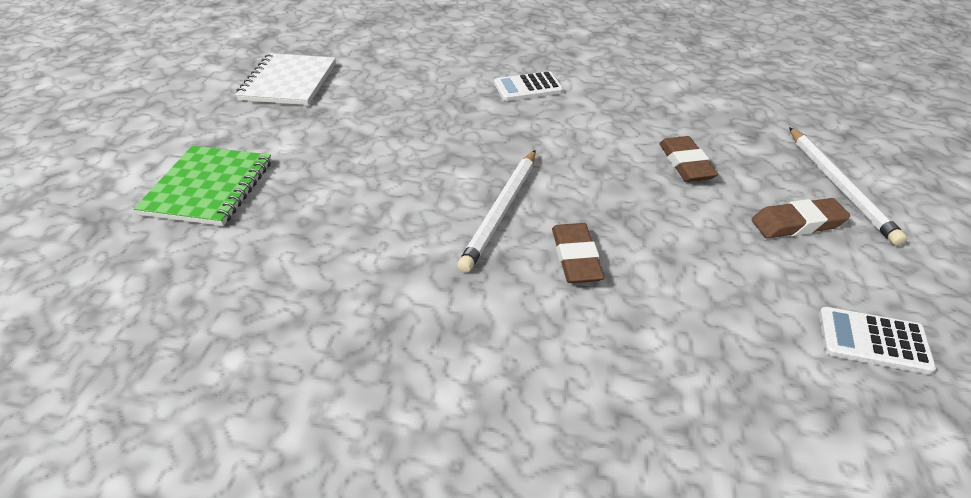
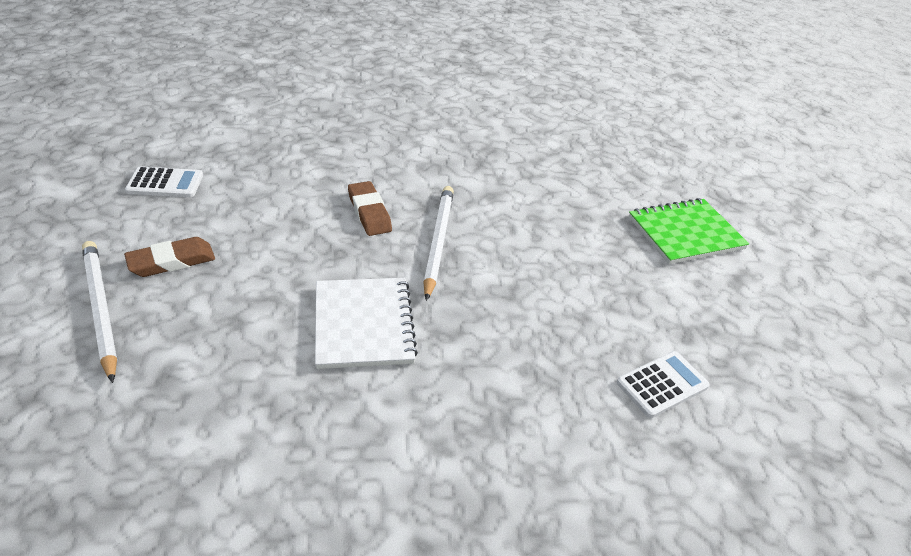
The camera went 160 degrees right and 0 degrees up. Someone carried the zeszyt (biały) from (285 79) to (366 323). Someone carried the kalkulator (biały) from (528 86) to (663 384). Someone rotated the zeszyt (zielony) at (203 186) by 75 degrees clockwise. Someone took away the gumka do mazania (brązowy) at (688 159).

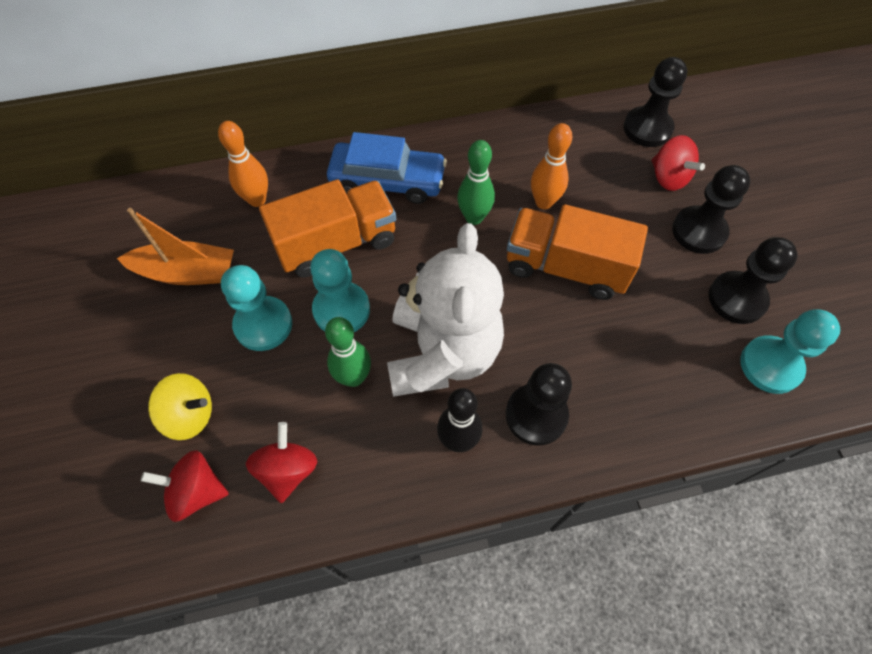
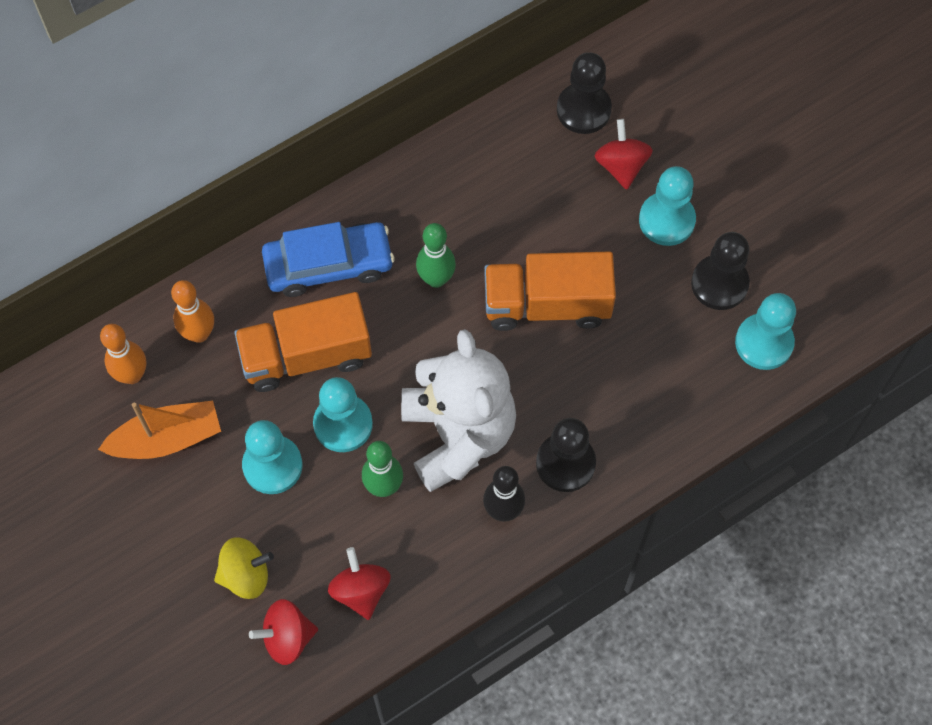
The camera went 20 degrees left and 5 degrees up. Someone carried the kręgiel (pomarańczowy) from (551 166) to (123 354). Someone rotated the ciężarówka (pomarańczowy) at (327 228) by 150 degrees counterclockwise. Someone rotated the bączek (czerwony) at (678 163) by 135 degrees counterclockwise. Someone repainted the pionek (czarny) at (711 209), which became the pionek (turkusowy) at (667 206).

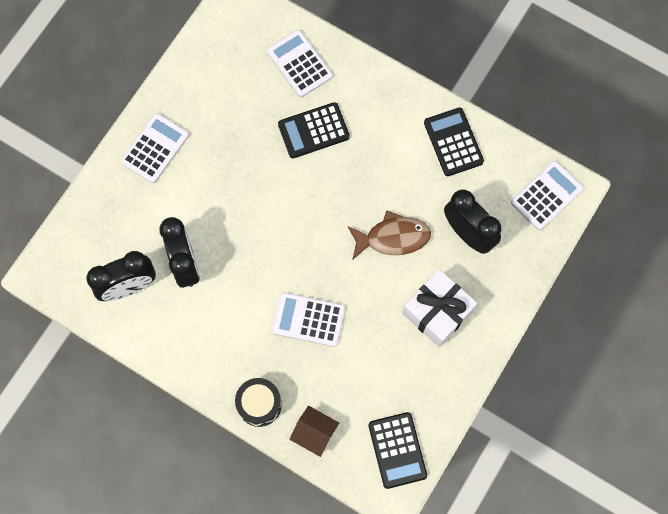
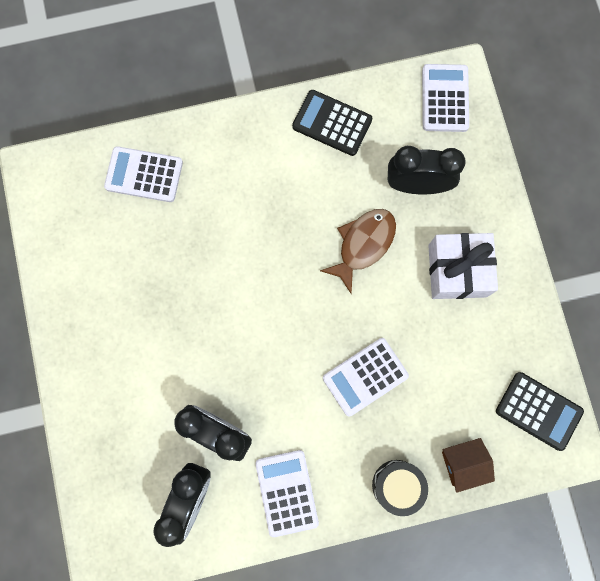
The camera went 45 degrees left and 5 degrees up. Someone carried the kalkulator (biały) from (155 148) to (287 493). Someone took away the kalkulator (czarny) at (314 130).

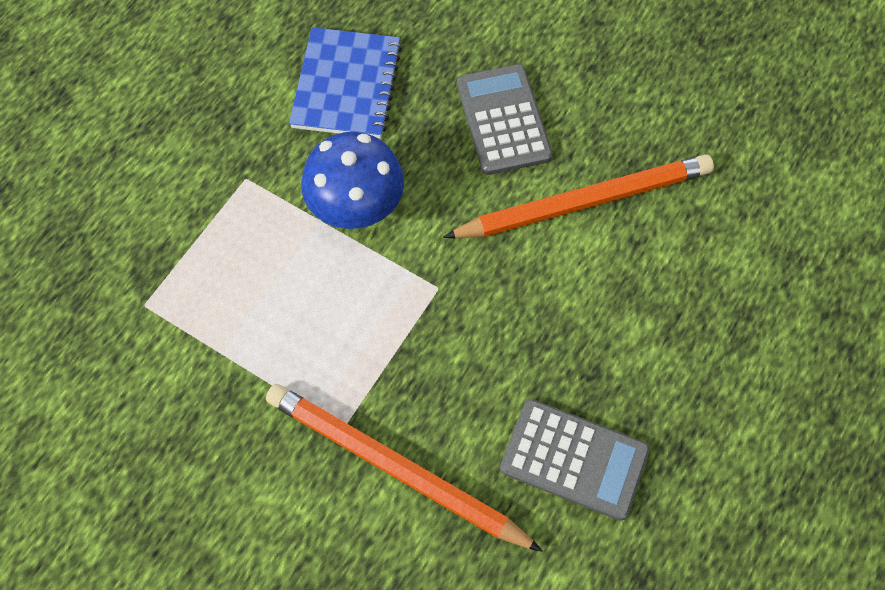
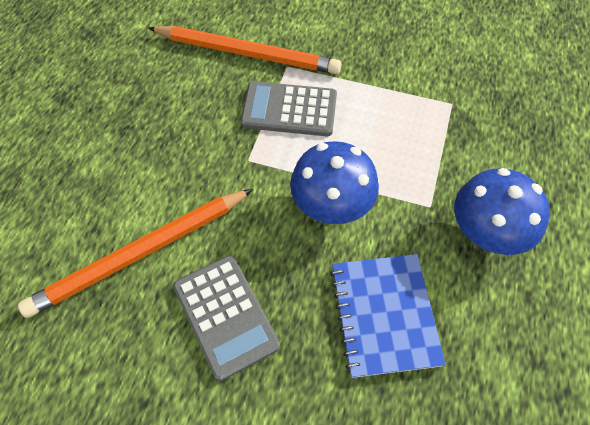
The camera went 165 degrees right and 5 degrees down. Someone carried the kalkulator (szary) from (575 460) to (289 108). Someone put down the grzyb (niebieski) at (502 211).

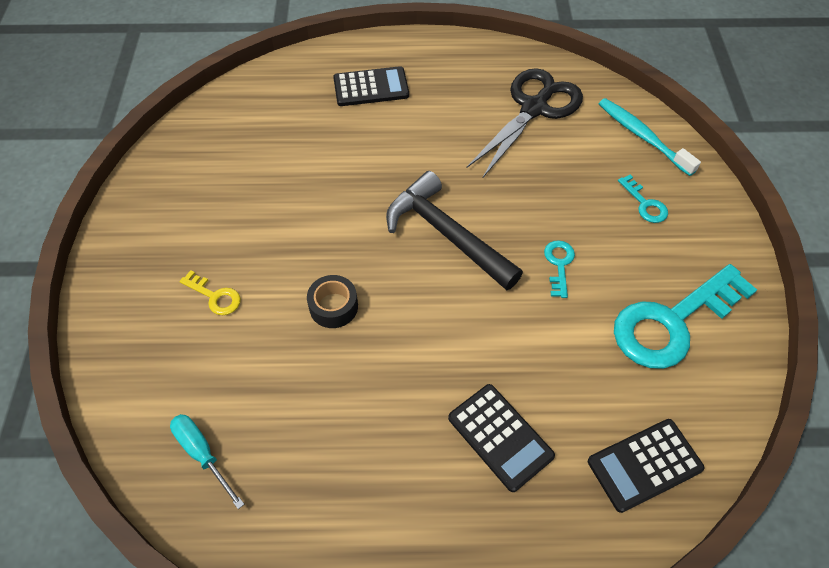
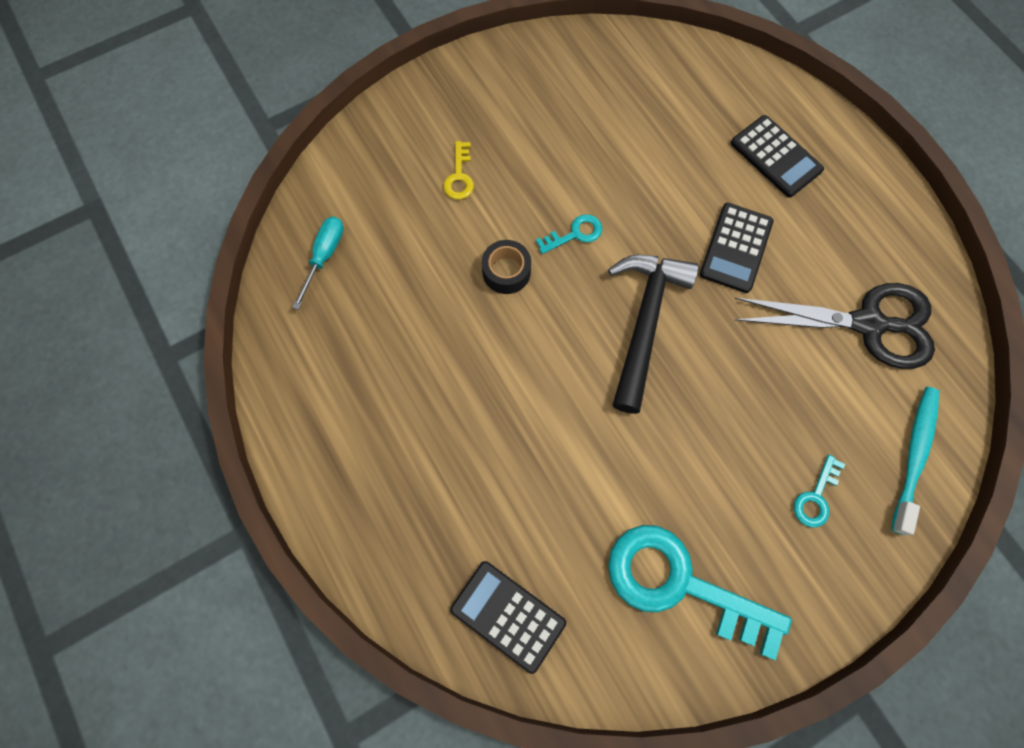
The camera went 60 degrees right and 15 degrees up. Someone carried the klucz (turkusowy) from (559 269) to (569 234). Someone carried the kalkulator (czarny) from (501 438) to (736 248).

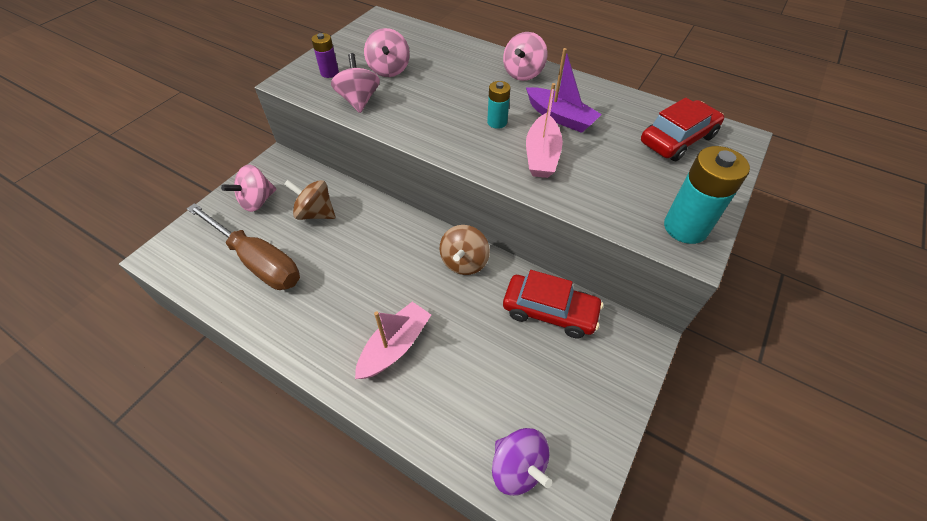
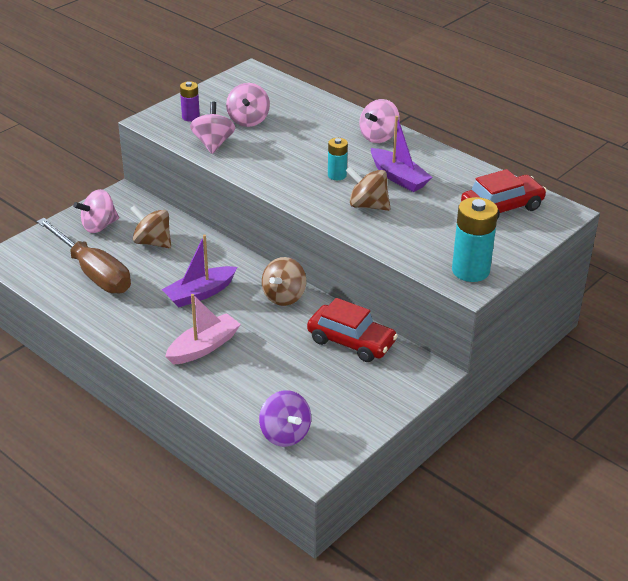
The camera went 10 degrees right and 15 degrees down. Someone put down the łódka (fioletowy) at (199 271). Someone swapped the łódka (różowy) at (544 130) for the bączek (brązowy) at (368 188).

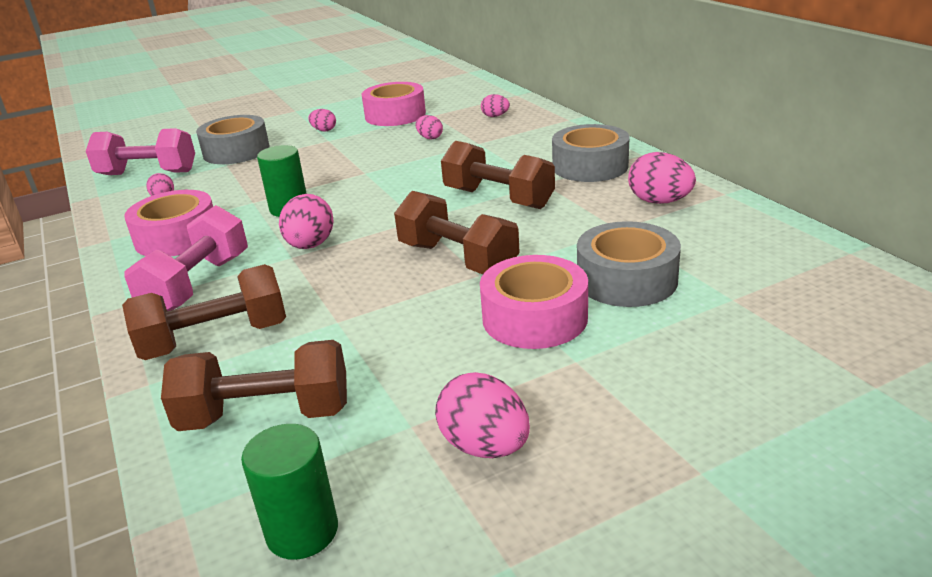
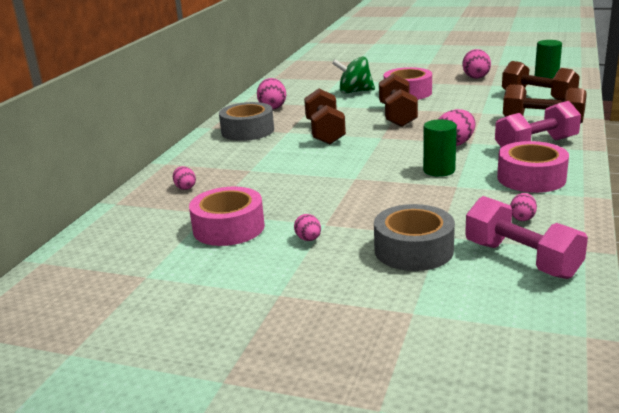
The camera went 135 degrees left and 5 degrees down. Someone swapped the taśma klejąca (szary) at (629 264) for the bączek (zielony) at (353 75). Someone took away the jajko (różowy) at (429 127).

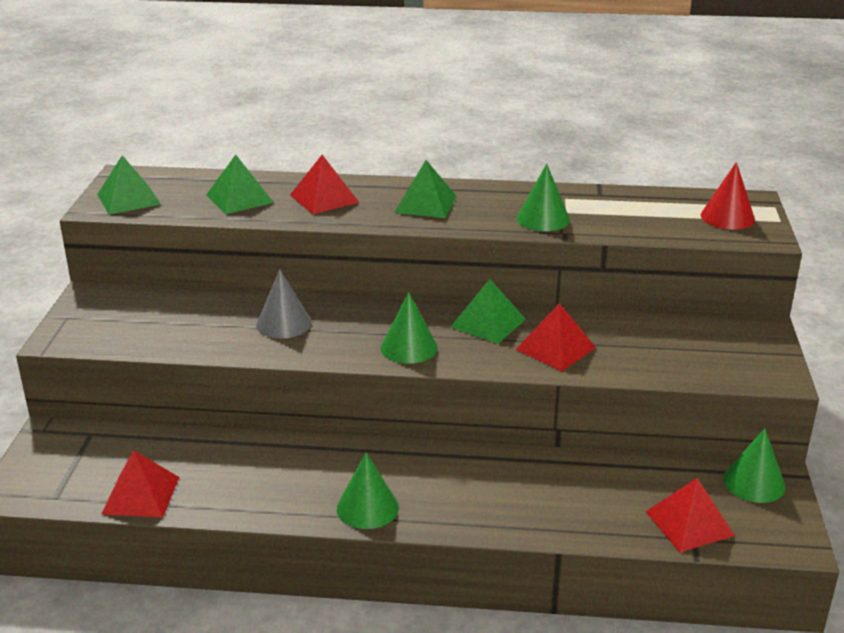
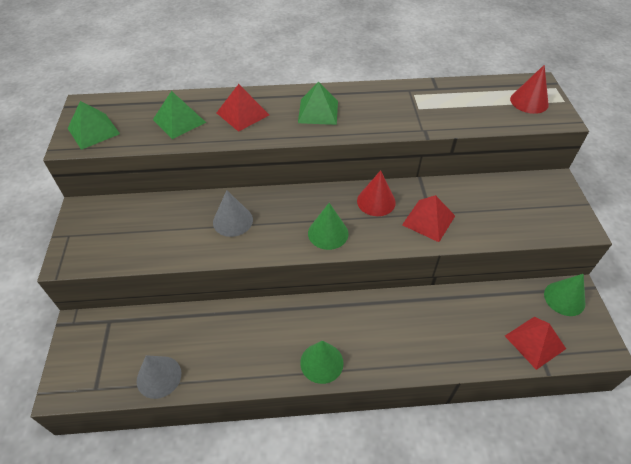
The camera went 10 degrees left and 20 degrees up. Someone swapped the piramida (czerwony) at (140 484) for the stożek (szary) at (159 377). Someone swapped the piramida (zielony) at (488 311) for the stożek (czerwony) at (376 193). Someone took away the stożek (zielony) at (543 197).

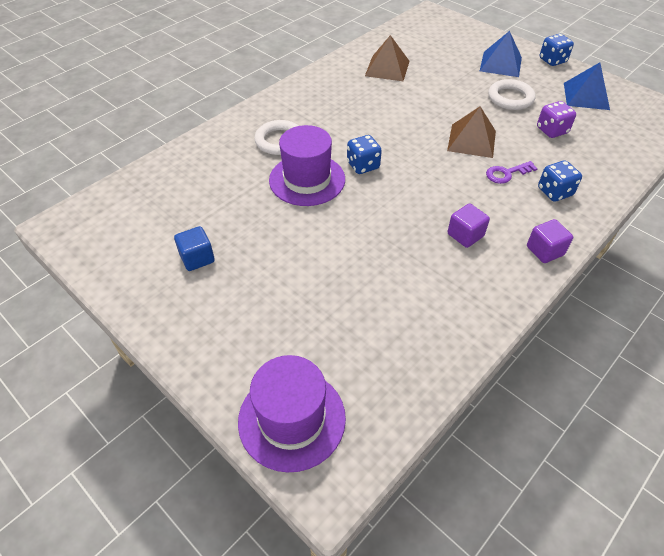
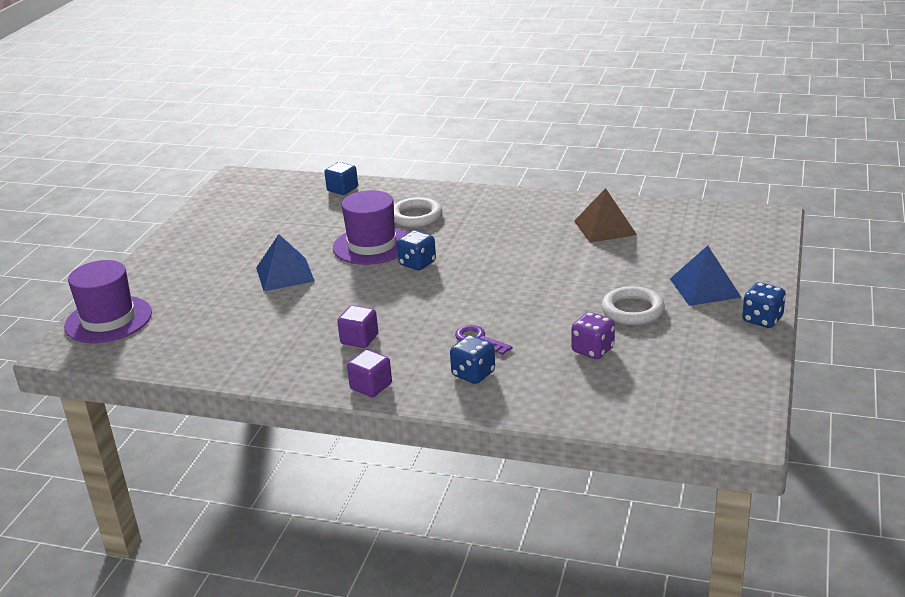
The camera went 65 degrees right and 20 degrees down. Someone carried the piramida (niebieski) from (587 86) to (285 262). Someone carried the sześcian (niebieski) from (194 248) to (341 178). Someone took away the piramida (brązowy) at (471 132).

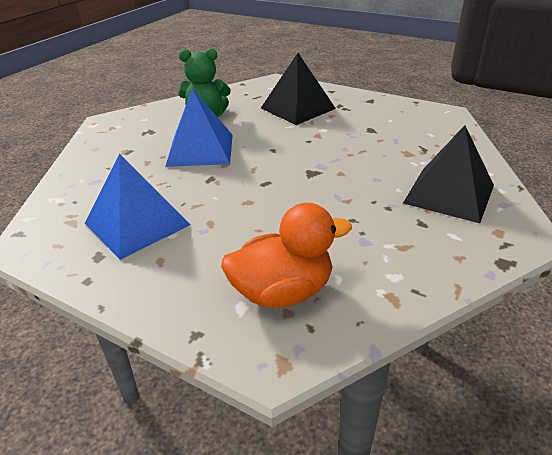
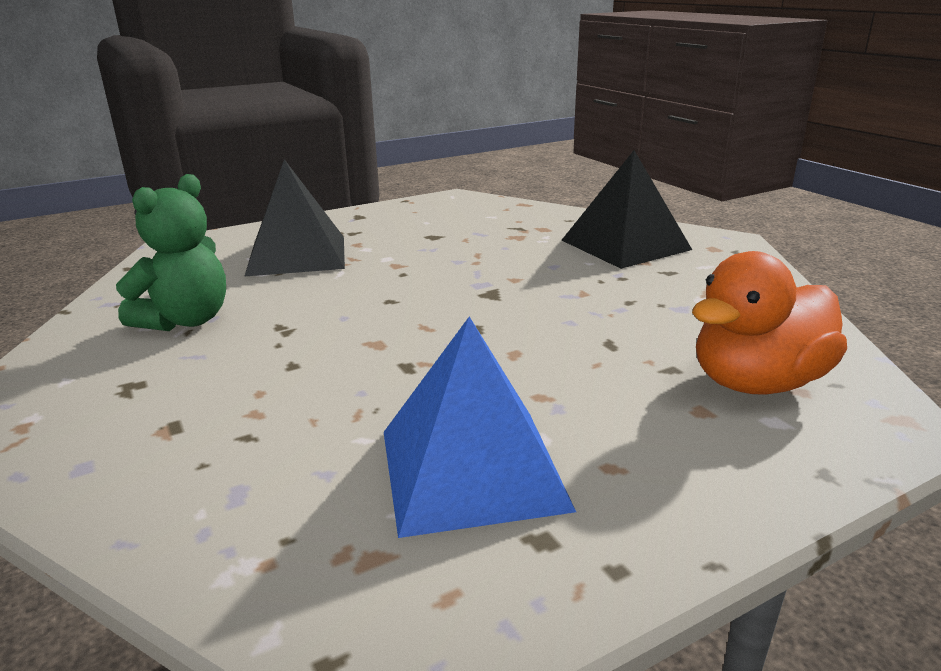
The camera went 60 degrees left and 10 degrees down. Someone rotated the kaczka (pomarańczowy) at (286 255) by 135 degrees counterclockwise. Someone took away the piramida (niebieski) at (199 128).

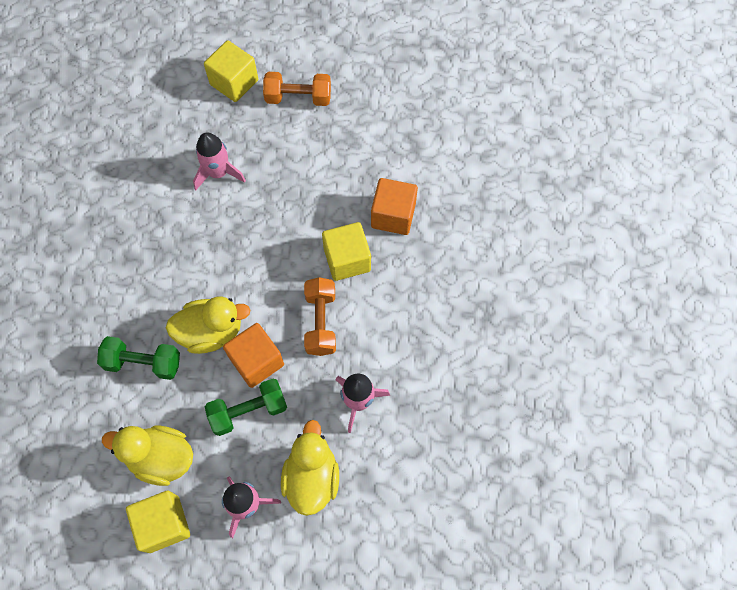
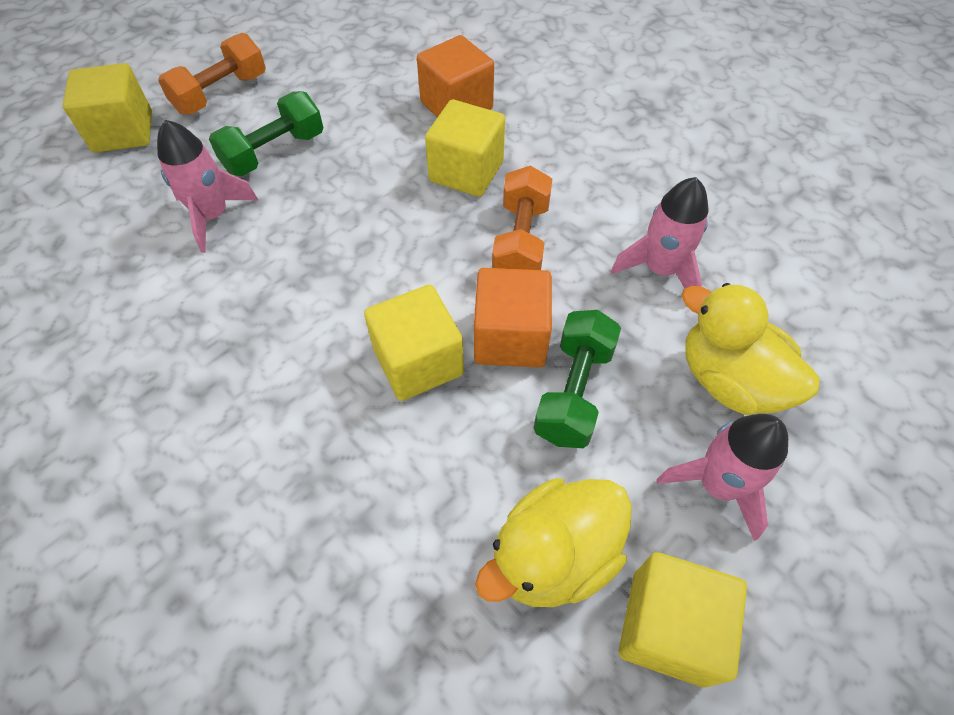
The camera went 50 degrees left and 10 degrees down. Someone carried the hantel (zielony) from (138 358) to (266 133). Someone swapped the kaczka (żółty) at (208 325) for the sześcian (żółty) at (414 342). Someone rotated the hantel (pomarańczowy) at (320 316) by 60 degrees clockwise.

